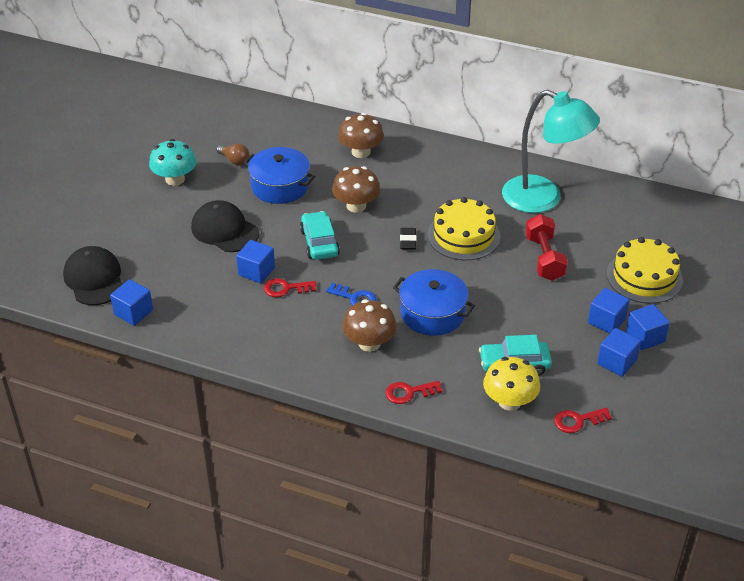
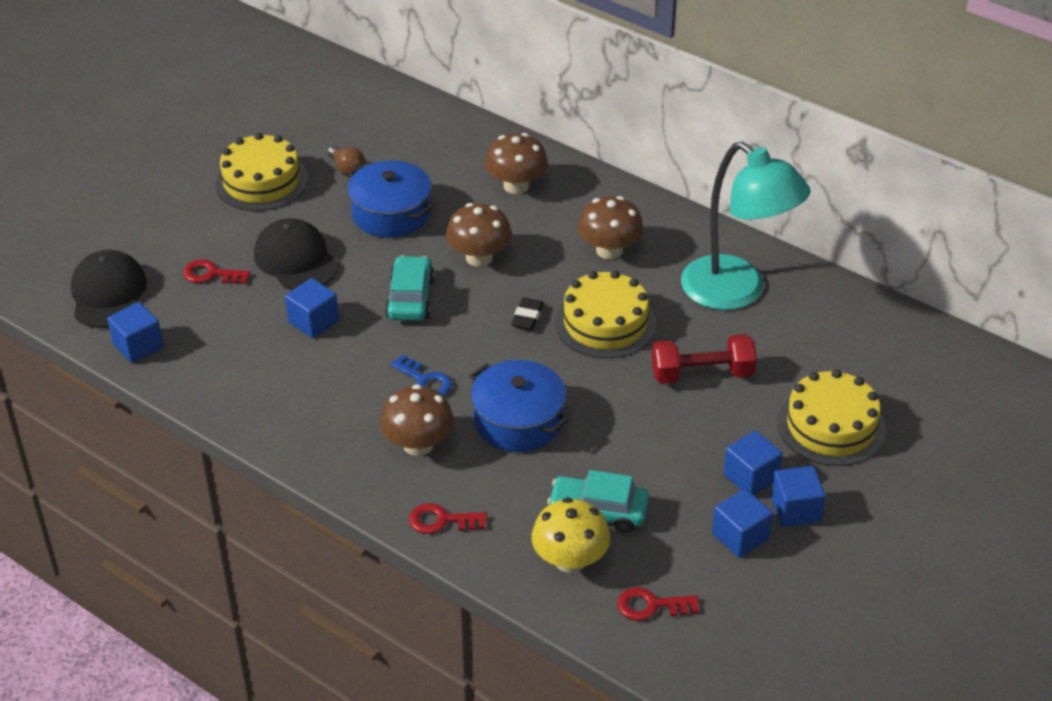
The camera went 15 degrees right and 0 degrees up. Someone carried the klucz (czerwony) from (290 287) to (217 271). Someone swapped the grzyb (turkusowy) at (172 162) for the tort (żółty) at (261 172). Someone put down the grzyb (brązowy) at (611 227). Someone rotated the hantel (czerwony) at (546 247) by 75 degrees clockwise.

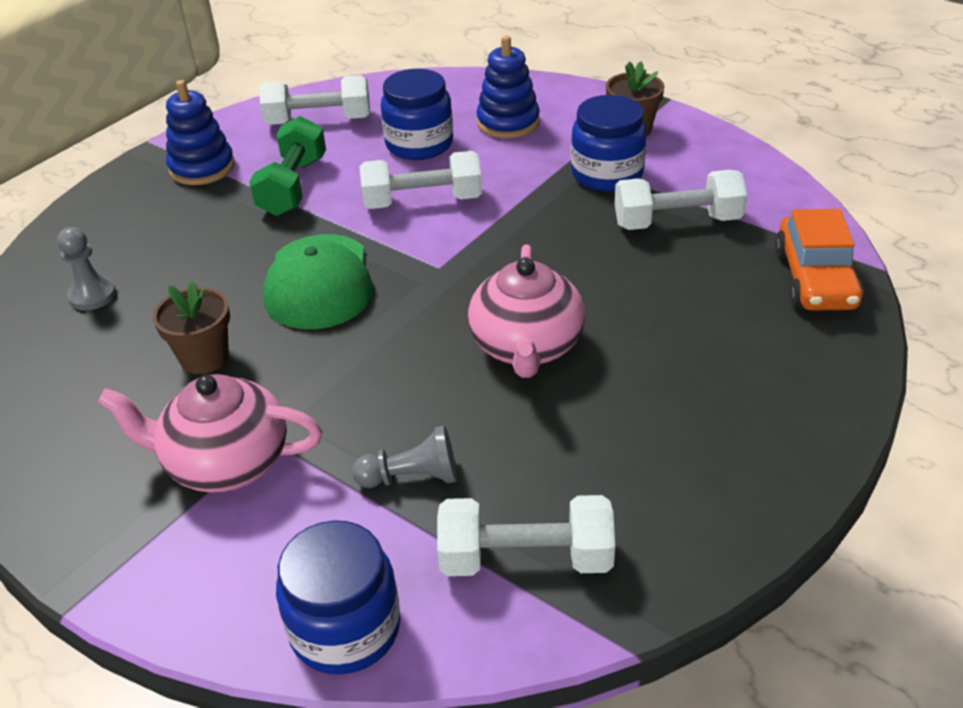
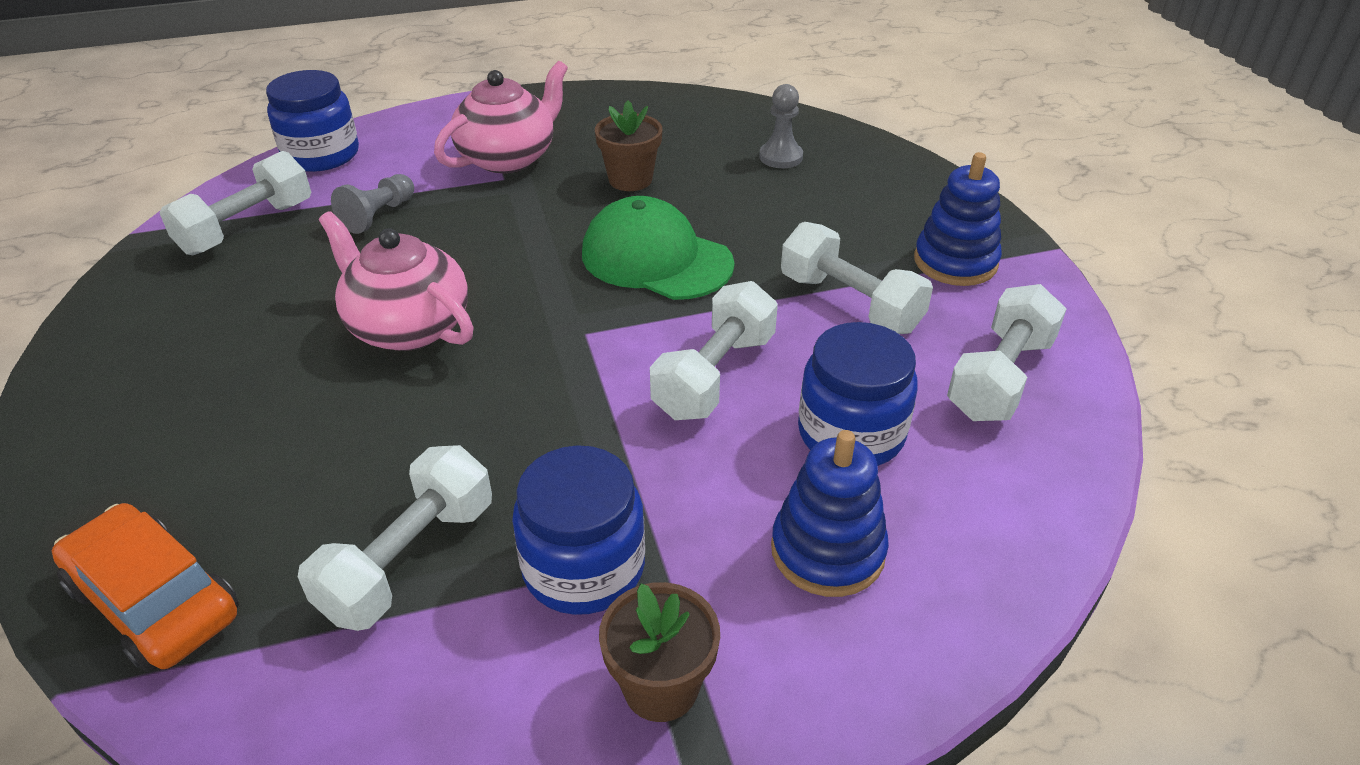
The camera went 125 degrees right and 0 degrees up. Someone repainted the hantel (zielony) at (287 166), which became the hantel (biały) at (857 278).

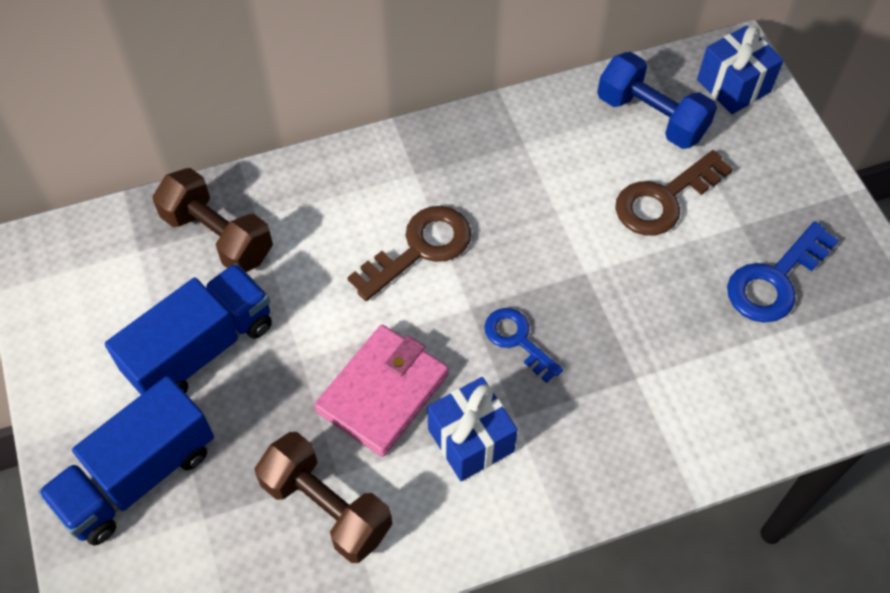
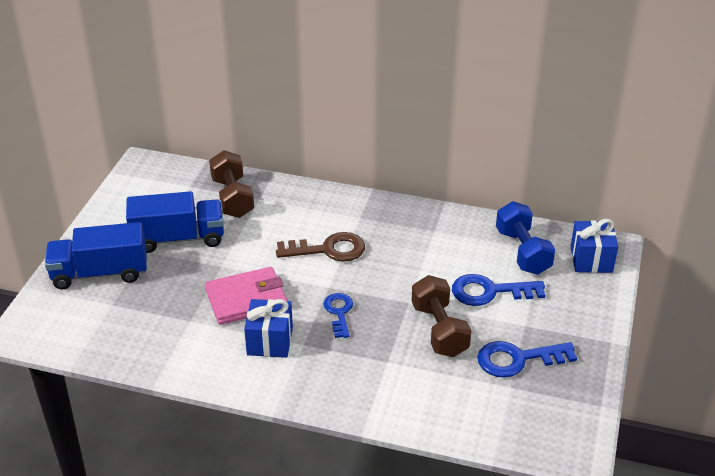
The camera went 35 degrees right and 20 degrees down. Someone carried the hantel (brązowy) from (323 497) to (441 316). Someone repainted the klucz (brązowy) at (674 193), which became the klucz (niebieski) at (498 290).

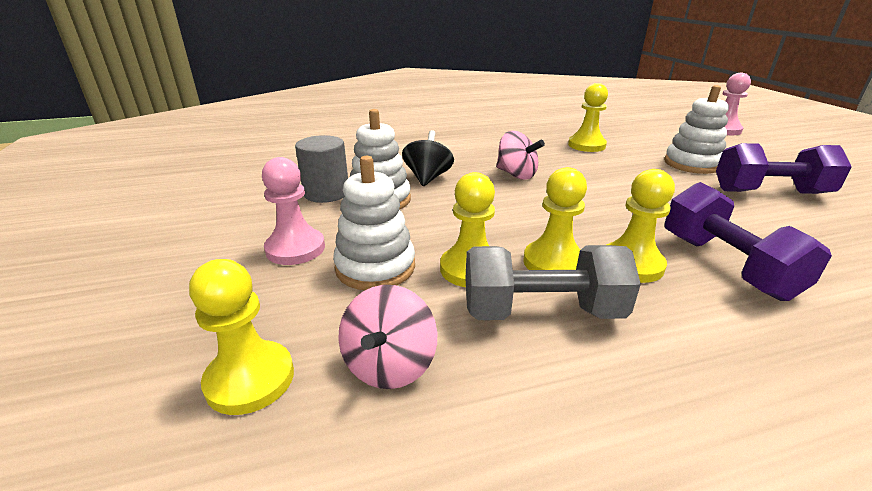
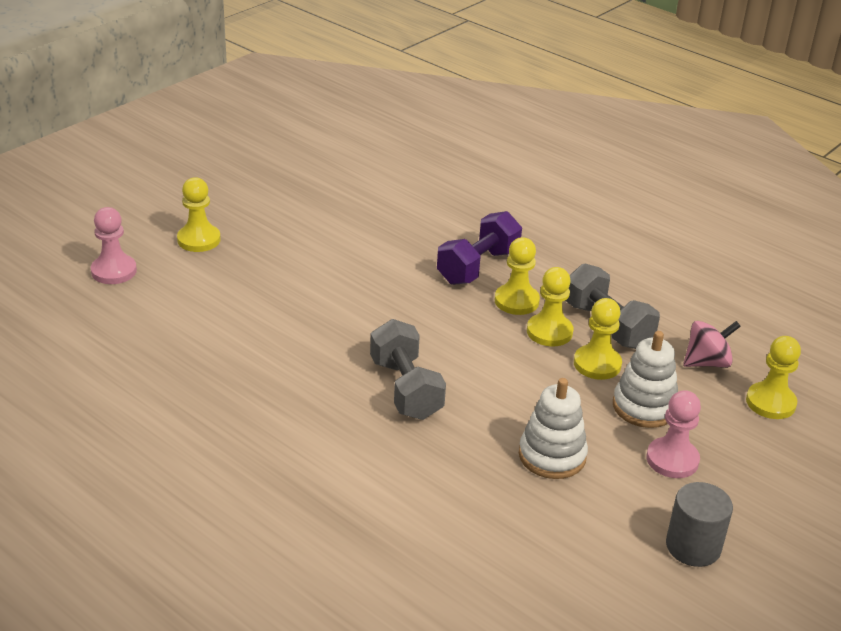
The camera went 125 degrees left and 5 degrees up. Someone carried the pionek (żółty) from (588 117) to (199 214). Someone swapped the bączek (różowy) at (520 155) for the hantel (szary) at (408 369). Someone carried the walec (szary) from (321 169) to (699 524). Someone took away the bączek (czarny) at (428 158). Someone took away the zabawka nakładanka (biały) at (696 129). Someone took away the hantel (fioletowy) at (784 168).

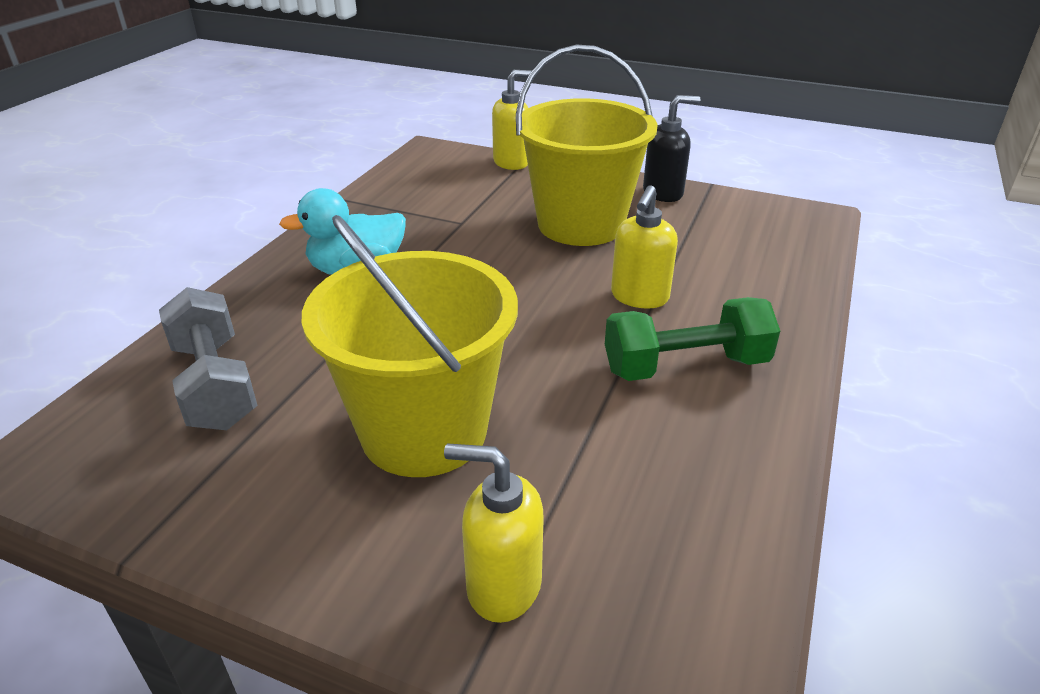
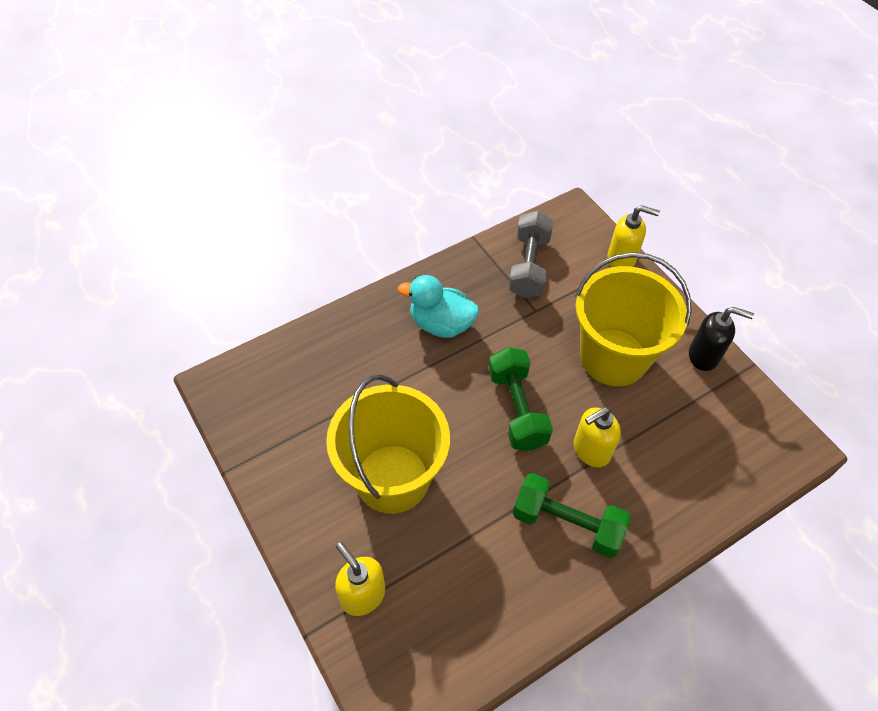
The camera went 35 degrees right and 20 degrees up. Someone put down the hantel (zielony) at (520 399). Someone carried the hantel (szary) from (208 358) to (530 254).

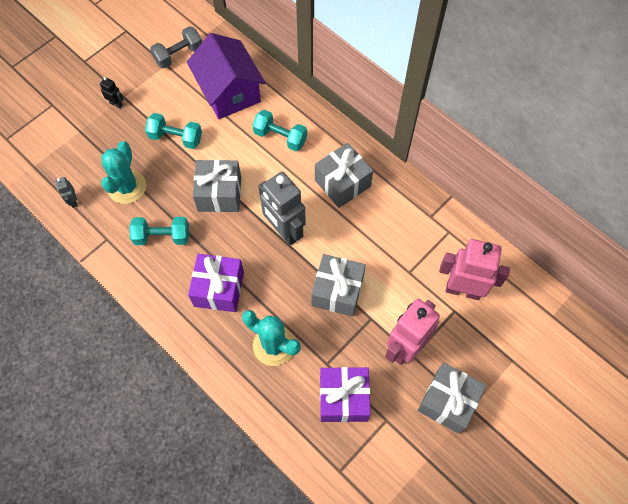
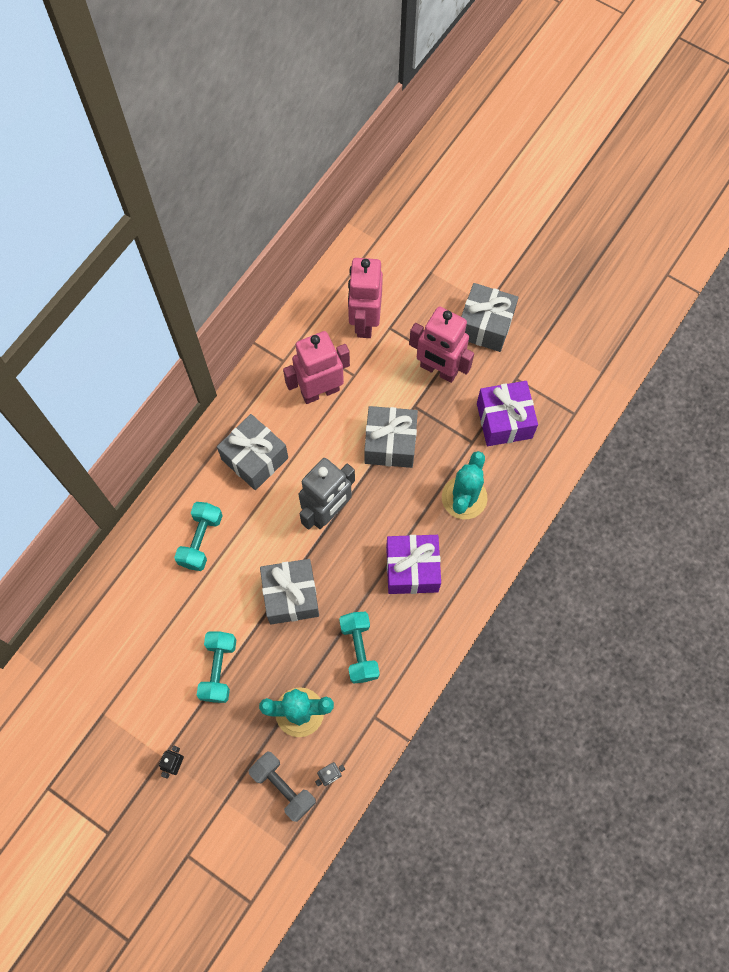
The camera went 100 degrees left and 5 degrees up. Someone carried the hantel (szary) from (176 47) to (282 786). Someone put down the robot (różowy) at (316 367). Someone took away the domek (fioletowy) at (226 76).

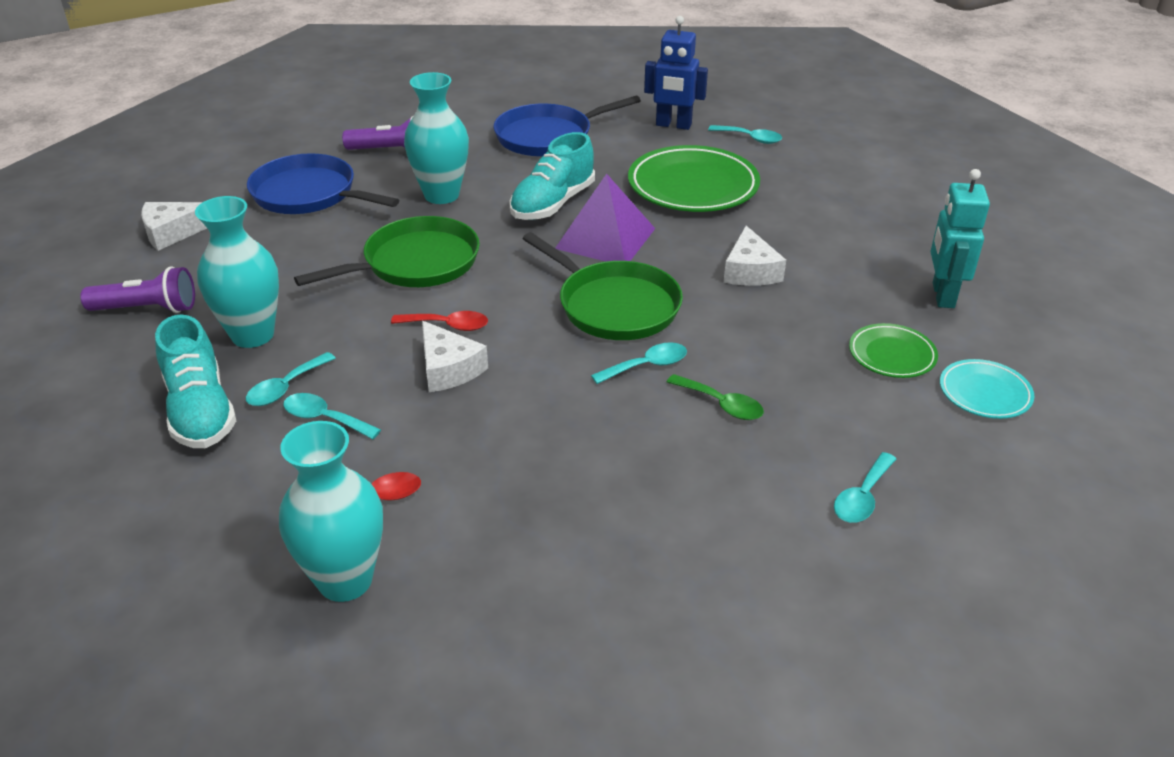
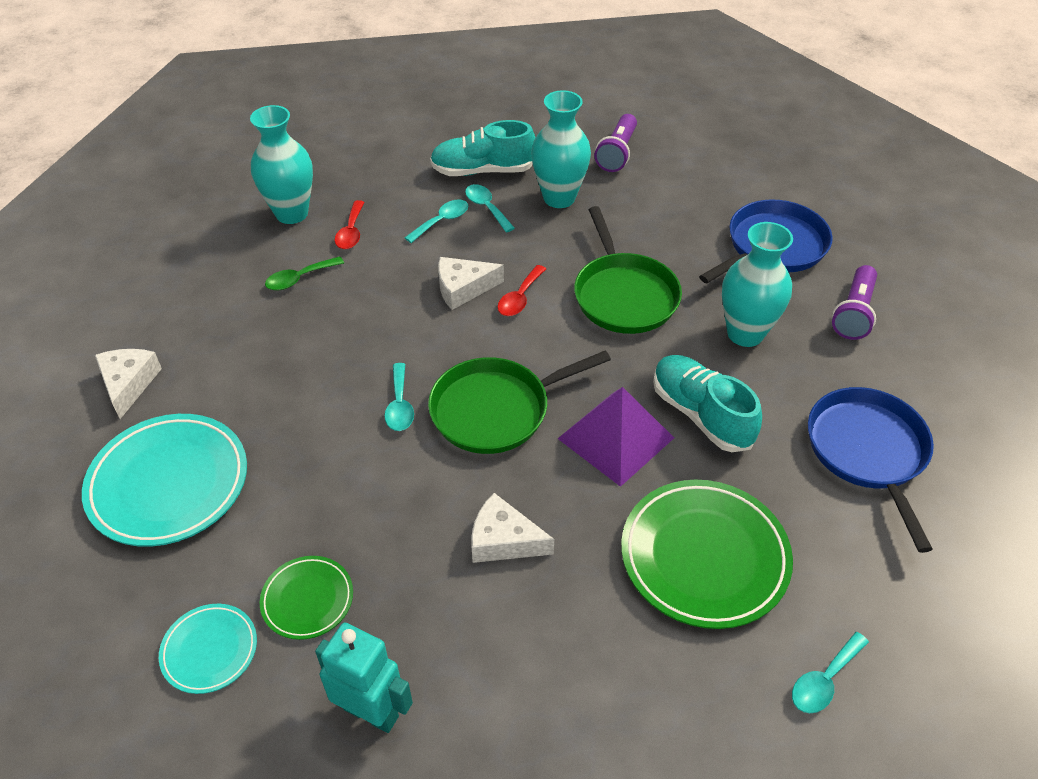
The camera went 110 degrees right and 10 degrees up. Someone swapped the łyżka (turkusowy) at (865 487) for the talerz (turkusowy) at (164 480). Someone carried the ser (biały) from (174 226) to (128 384). Someone carried the łyżka (zielony) from (715 397) to (304 273). Someone took away the robot (niebieski) at (676 73).

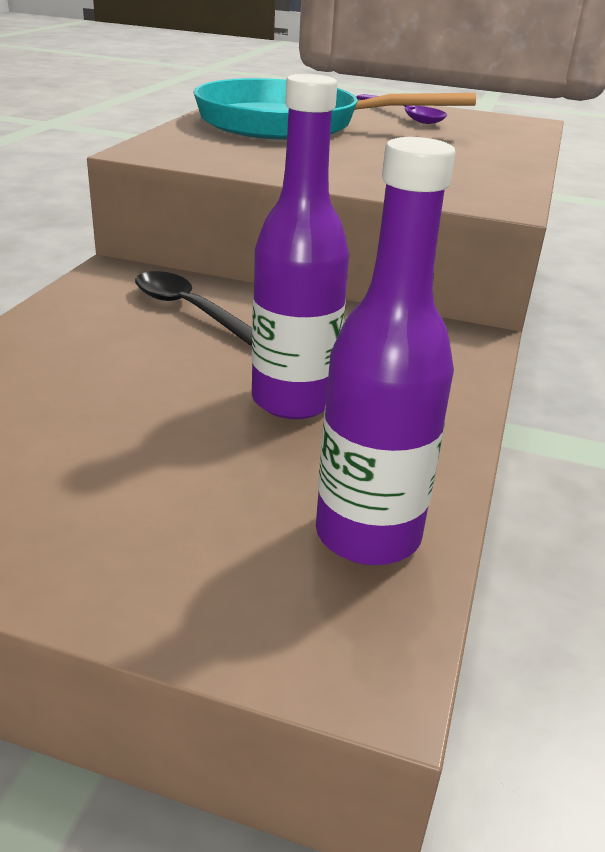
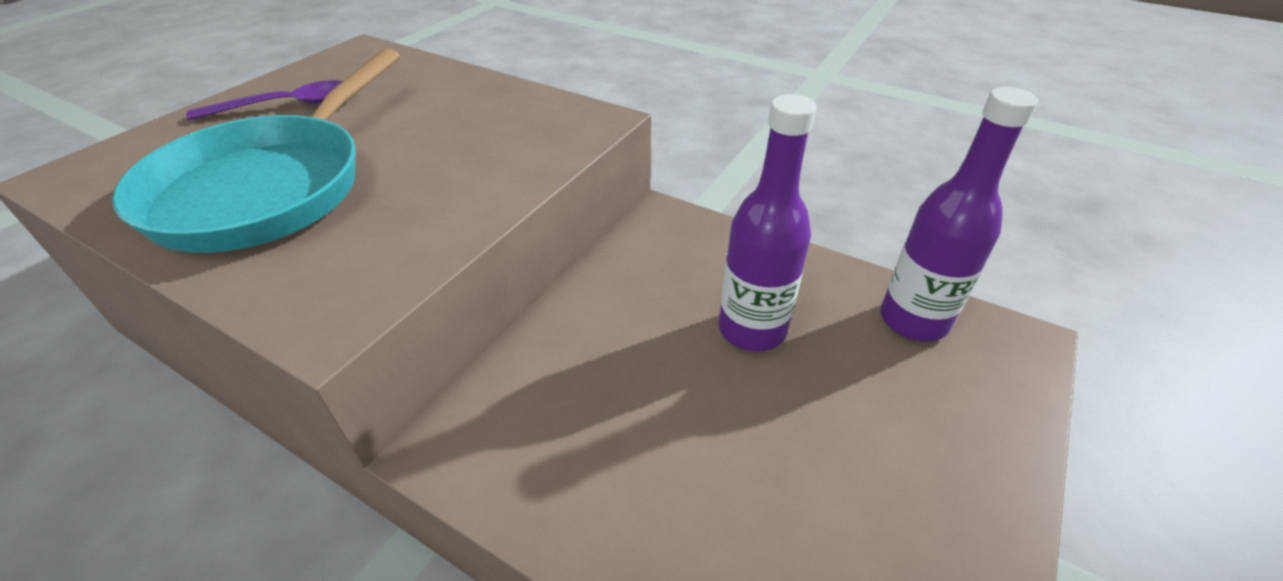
The camera went 75 degrees left and 10 degrees up. Someone took away the łyżka (czarny) at (193 309).

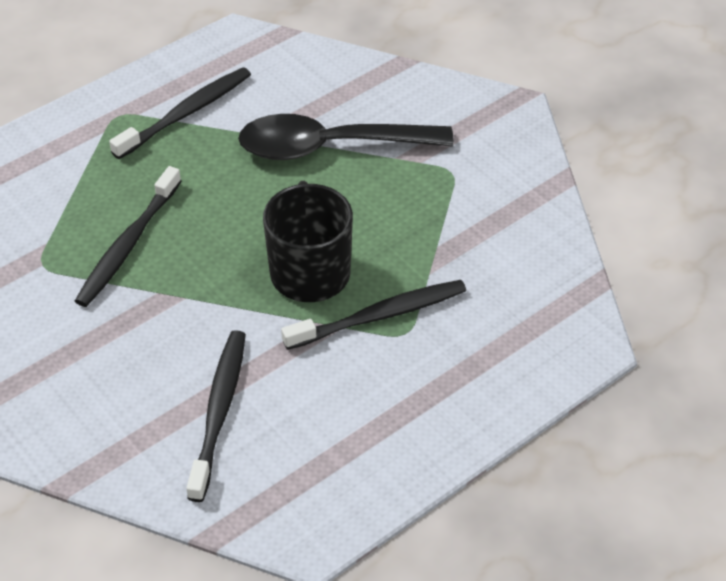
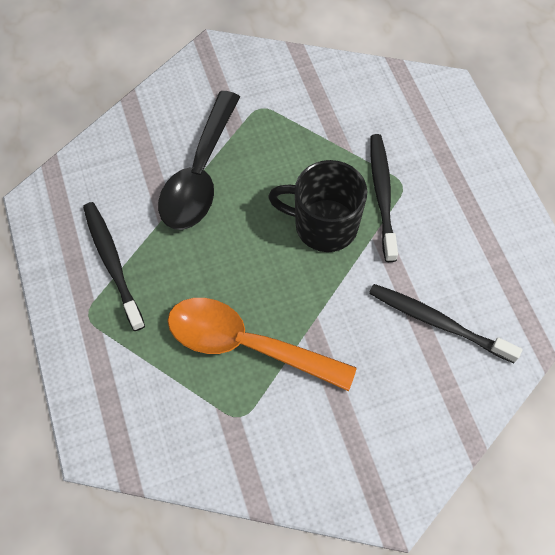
The camera went 70 degrees left and 15 degrees up. Someone swapped the szczoteczka do zębów (czarny) at (128 236) for the łyżka (pomarańczowy) at (262 344).

